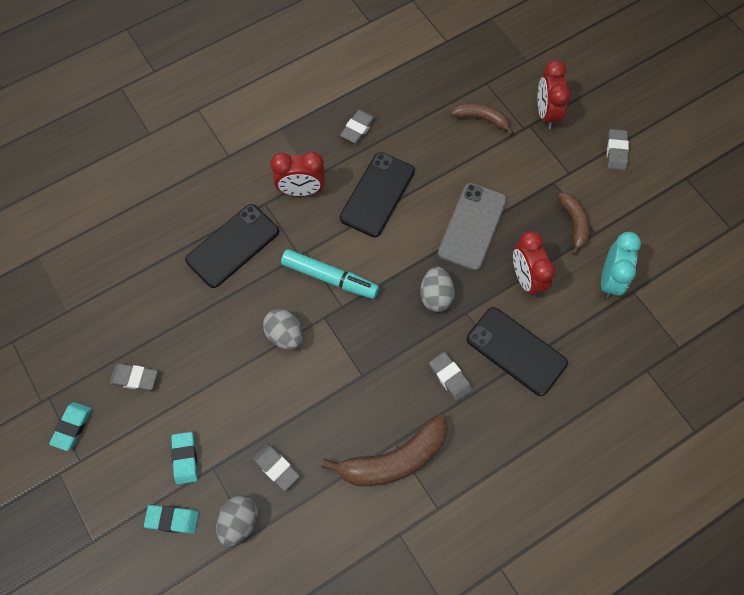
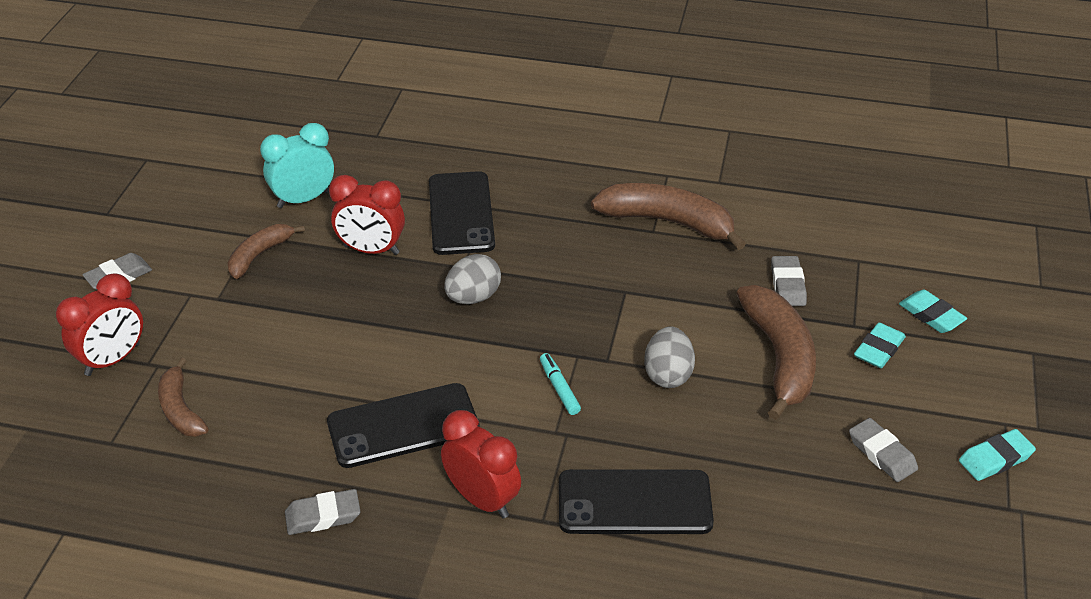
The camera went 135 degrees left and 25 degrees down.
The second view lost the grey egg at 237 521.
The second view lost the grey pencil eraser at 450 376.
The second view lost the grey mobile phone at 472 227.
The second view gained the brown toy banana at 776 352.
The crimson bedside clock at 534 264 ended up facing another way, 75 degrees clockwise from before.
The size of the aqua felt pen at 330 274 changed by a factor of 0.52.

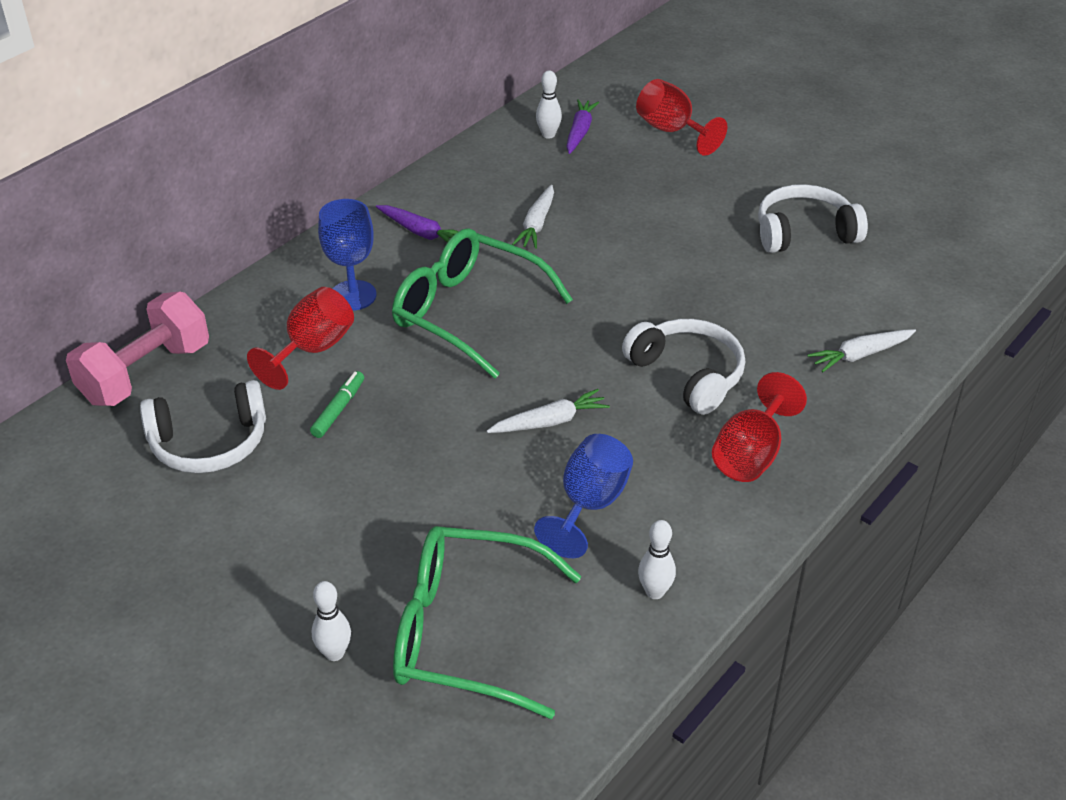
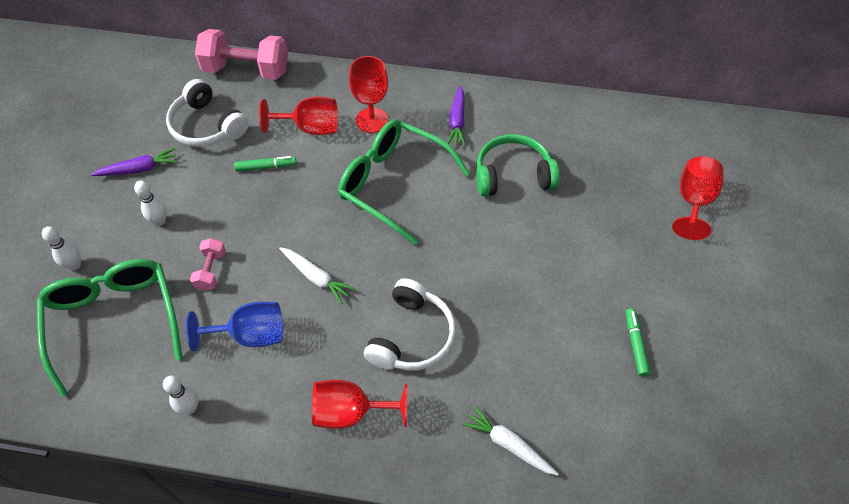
The camera went 60 degrees right and 15 degrees up.
The second view gained the rosy free weight at 208 264.
The white tenpin ended up elsewhere, having gone from 549 104 to 150 203.
The royal purple carrot ended up elsewhere, having gone from 582 126 to 134 162.
Where the white carrot stood at 533 217, the emerald headphones came to stand at 518 165.
Where the white headphones stood at 813 218, the emerald felt pen came to stand at 638 342.
What was the royal blue goblet at 347 255 turned into the crimson goblet at 368 94.
The emerald spectacles at 482 303 ended up facing another way, 60 degrees counterclockwise from before.

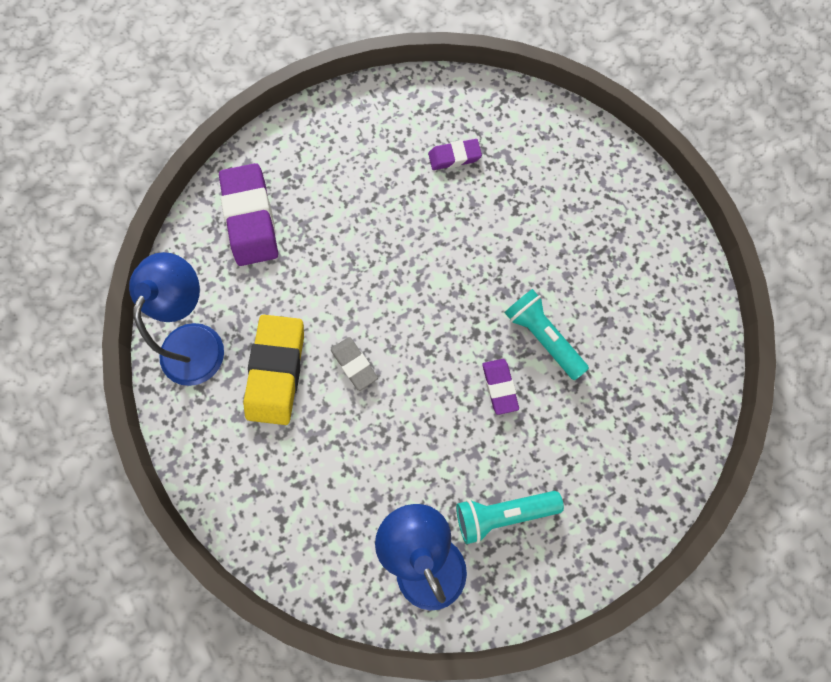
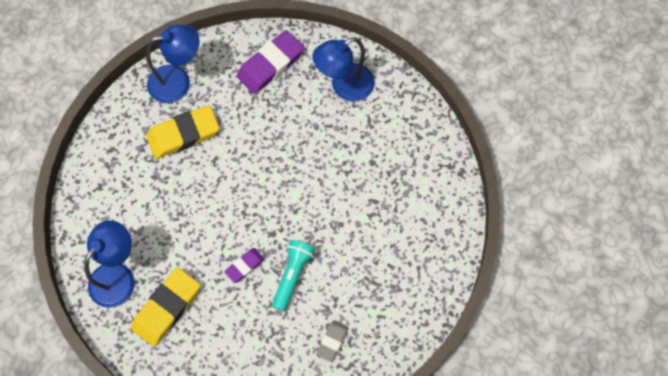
The camera went 60 degrees right and 5 degrees down.
The second view lost the royal purple pencil eraser at 455 154.
The second view gained the royal blue lamp at 343 69.
The grey pencil eraser ended up elsewhere, having gone from 354 364 to 332 341.
Where the aqua pocket torch stood at 510 517, the golden pencil eraser came to stand at 165 307.

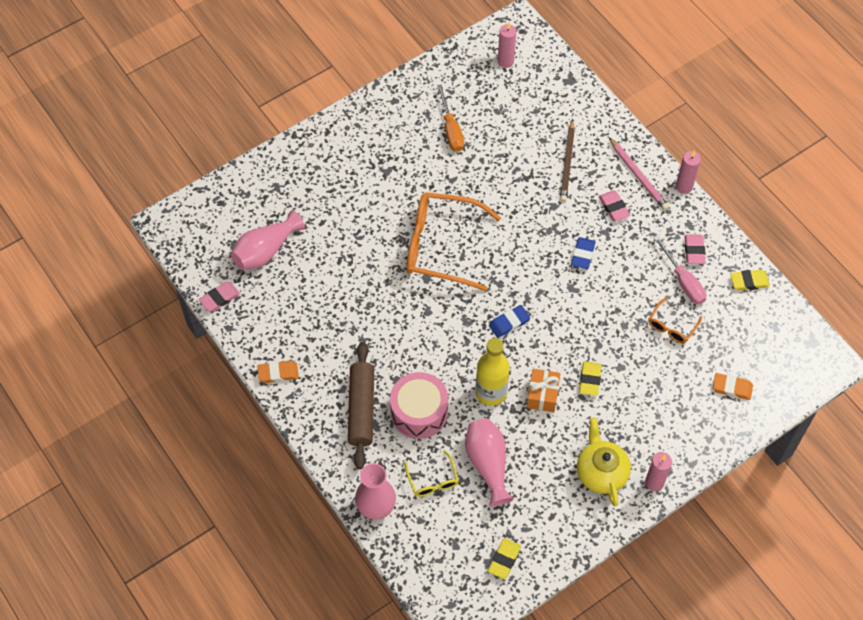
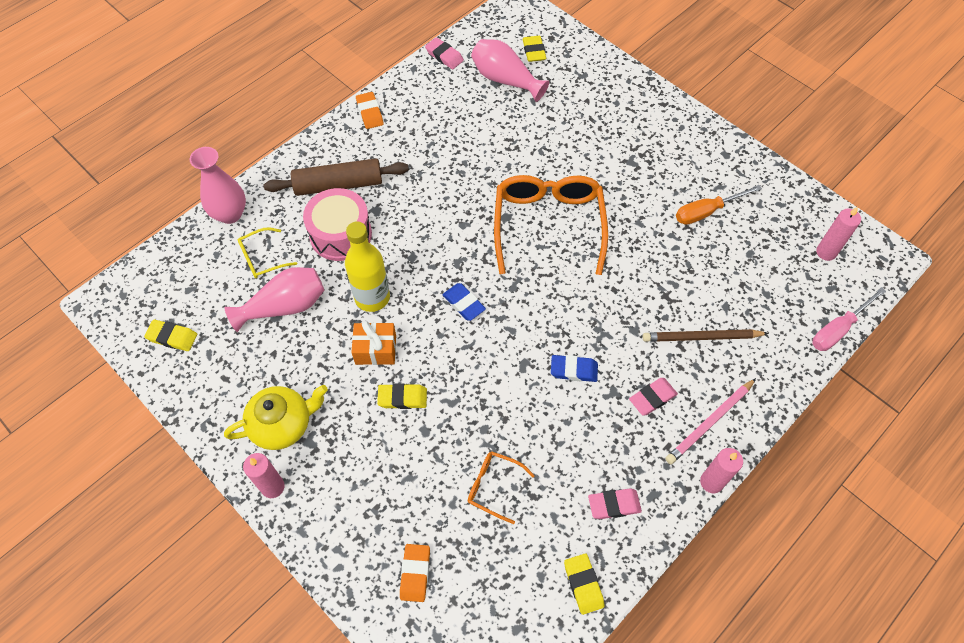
The camera went 80 degrees right and 0 degrees up.
The second view gained the golden pencil eraser at 534 49.
The rosy hand screwdriver ended up elsewhere, having gone from 680 270 to 849 319.

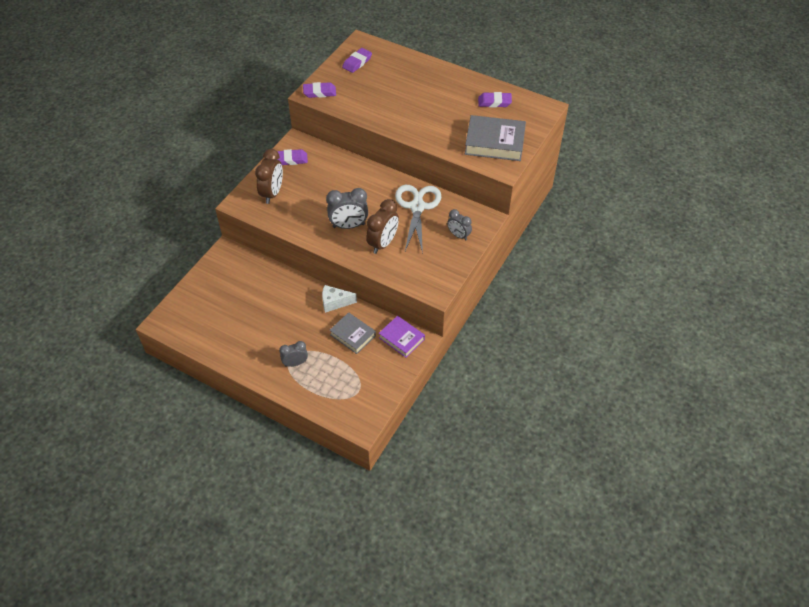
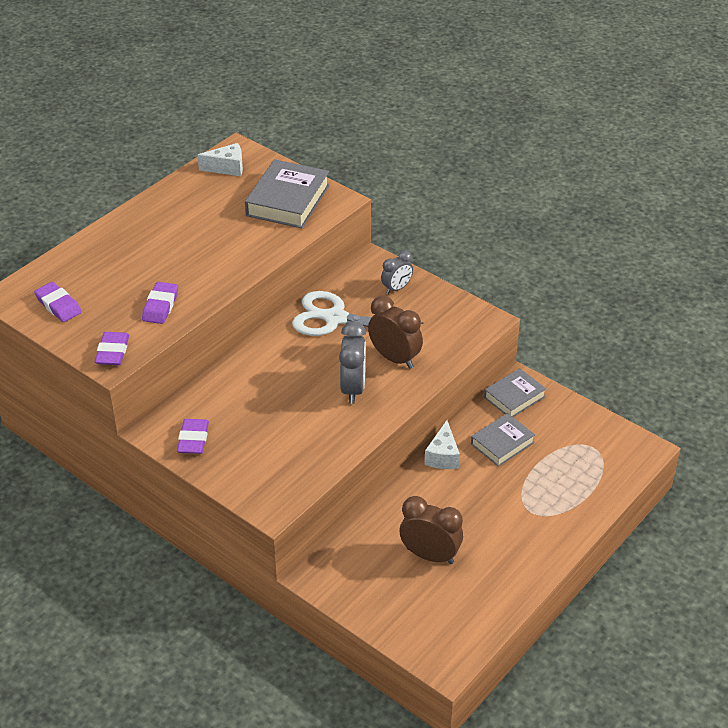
The camera went 80 degrees left and 10 degrees down.
The second view lost the grey bedside clock at 293 354.
The second view gained the white cheese at 220 159.
The brown bedside clock ended up elsewhere, having gone from 269 176 to 431 530.
The royal purple pencil eraser ended up elsewhere, having gone from 495 100 to 160 303.
What was the royal purple hardback at 402 337 turned into the grey hardback at 515 392.

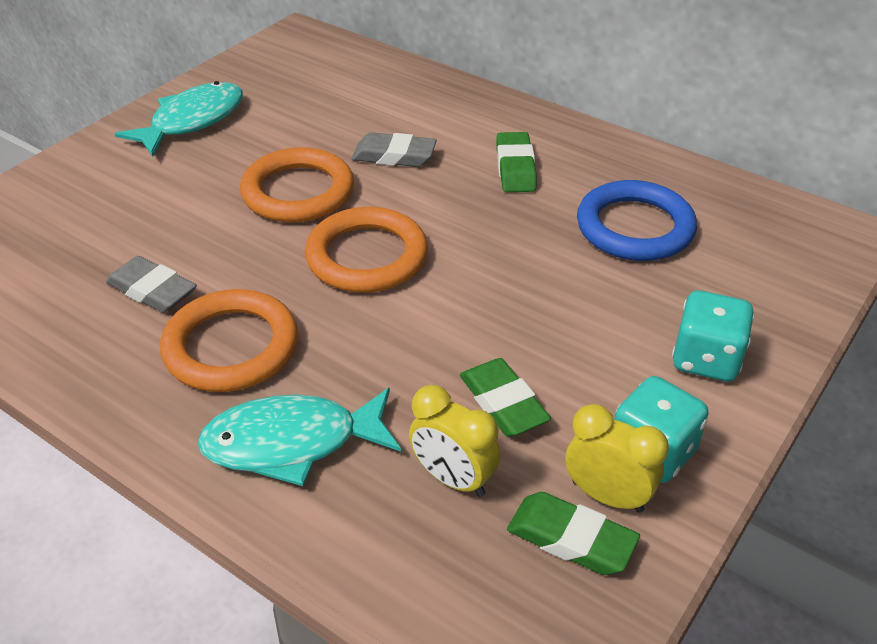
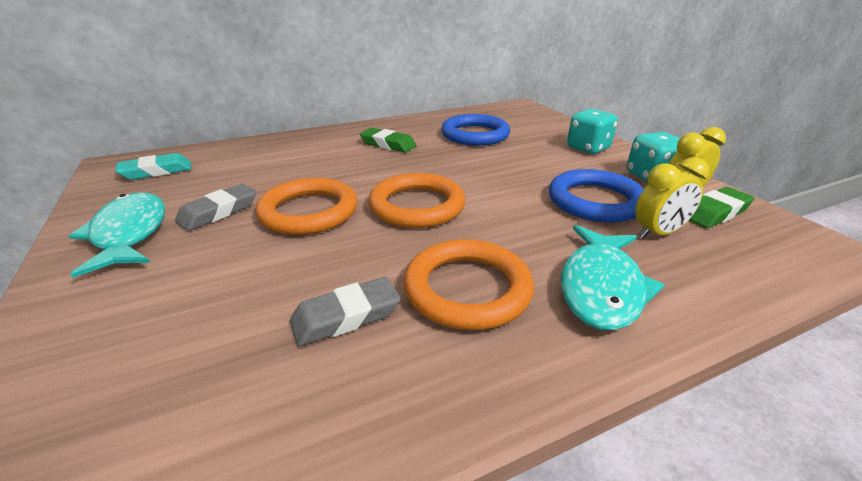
The camera went 60 degrees left and 10 degrees down.
The second view gained the aqua pencil eraser at 153 166.
The grey pencil eraser ended up elsewhere, having gone from 394 149 to 215 207.
Where the emerald pencil eraser stood at 505 397, the royal blue ring came to stand at 596 196.

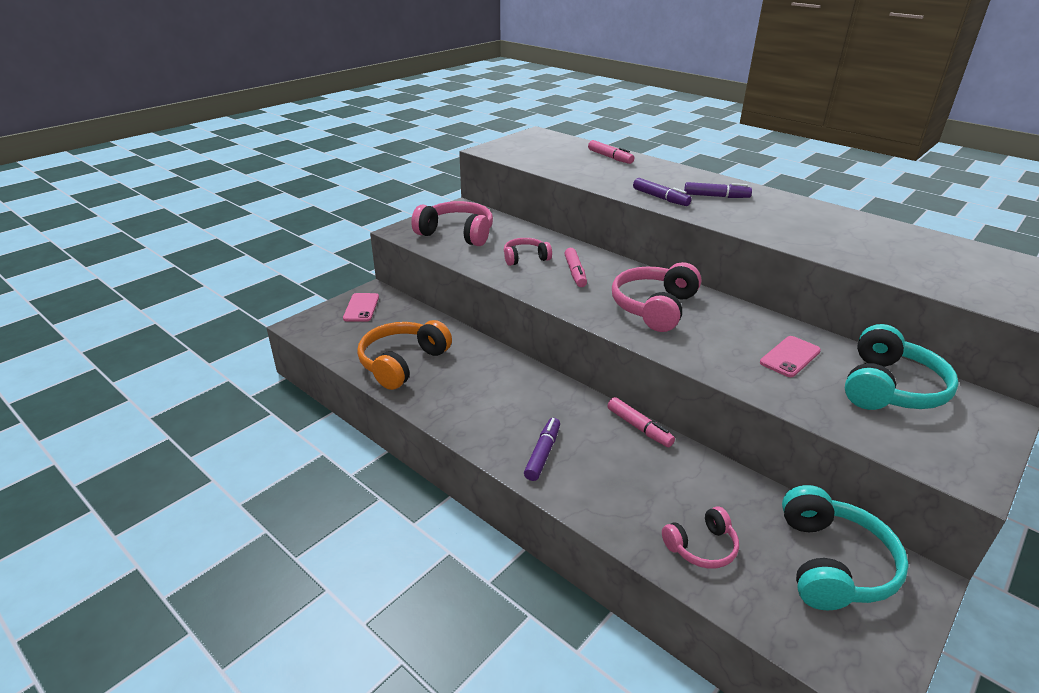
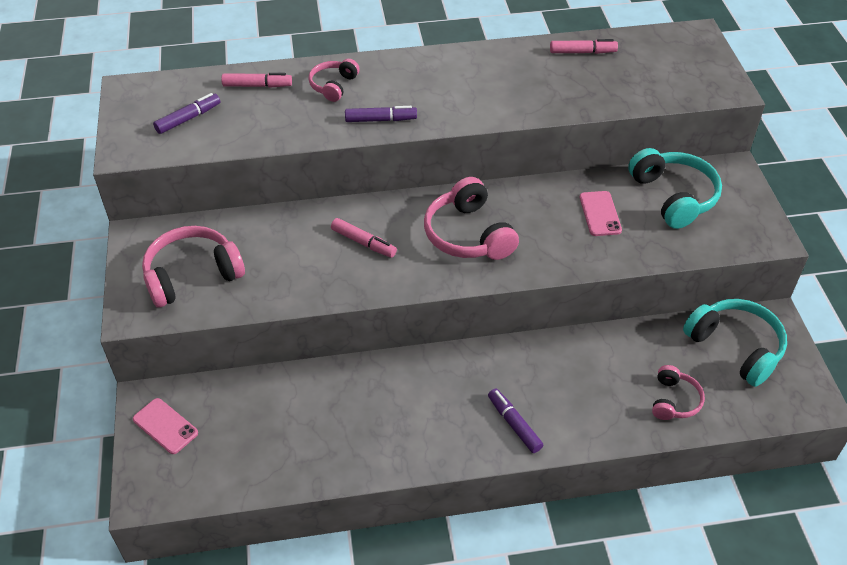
The camera went 50 degrees left and 15 degrees up.
The second view lost the bright orange headphones at 404 355.
The rosy headphones ended up elsewhere, having gone from 528 252 to 334 80.
The rosy felt pen ended up elsewhere, having gone from 641 422 to 584 46.
The royal purple felt pen ended up elsewhere, having gone from 718 190 to 186 113.

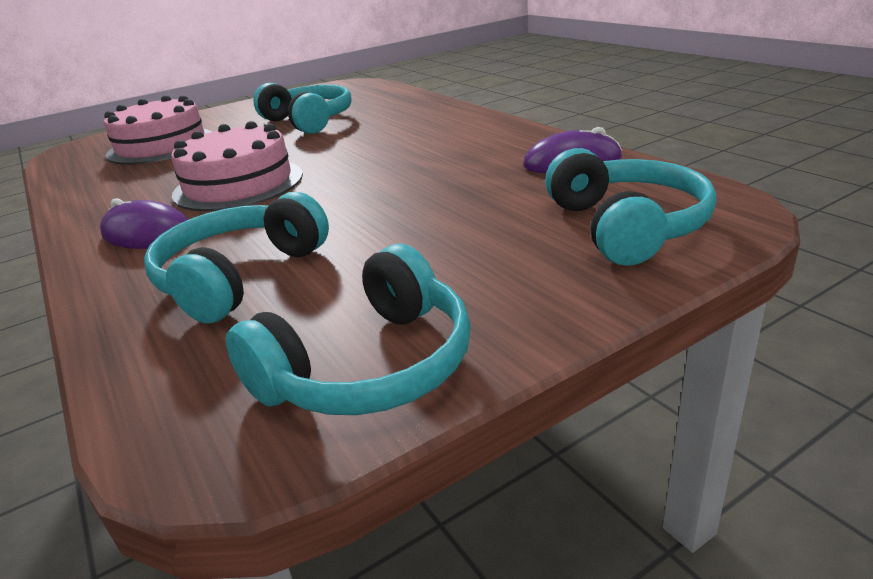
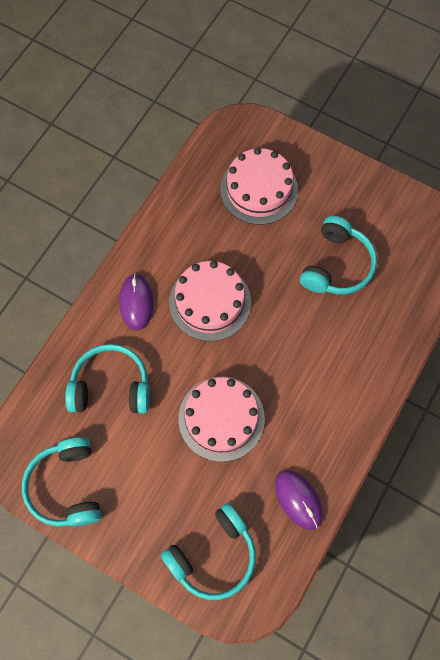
The camera went 60 degrees right and 40 degrees up.
The second view gained the rosy layer cake at 222 419.
The aqua headphones at 348 329 ended up facing another way, 60 degrees clockwise from before.

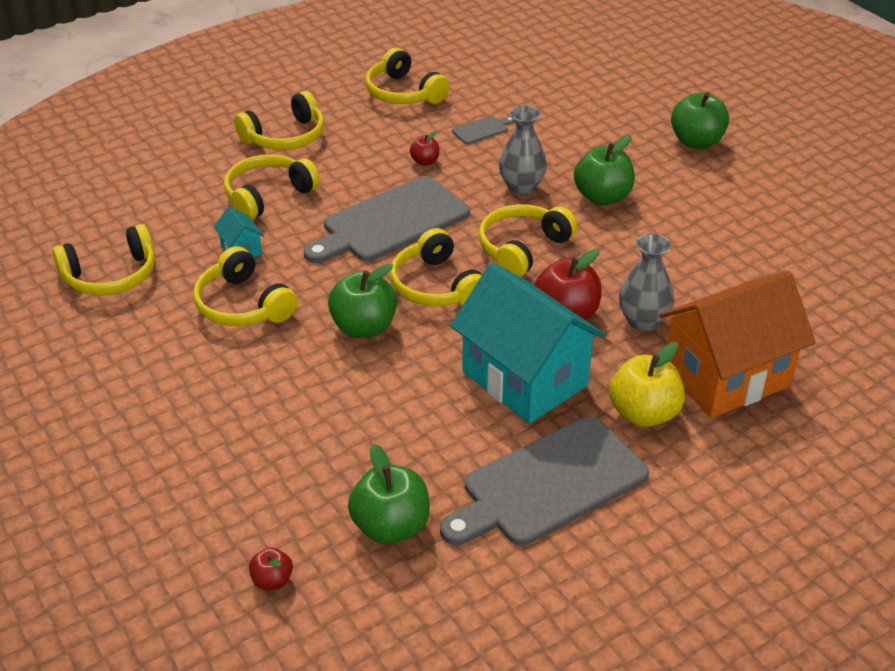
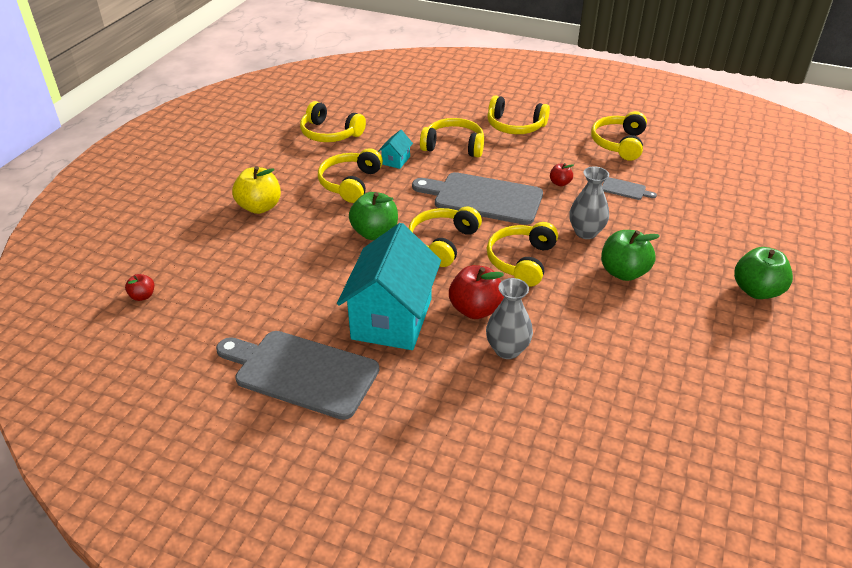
The camera went 55 degrees right and 0 degrees up.
The second view lost the emerald toy apple at 389 494.
The second view lost the bright orange toy house at 737 344.
The golden toy apple ended up elsewhere, having gone from 647 384 to 256 190.
The golden headphones at 528 240 ended up facing another way, 75 degrees counterclockwise from before.

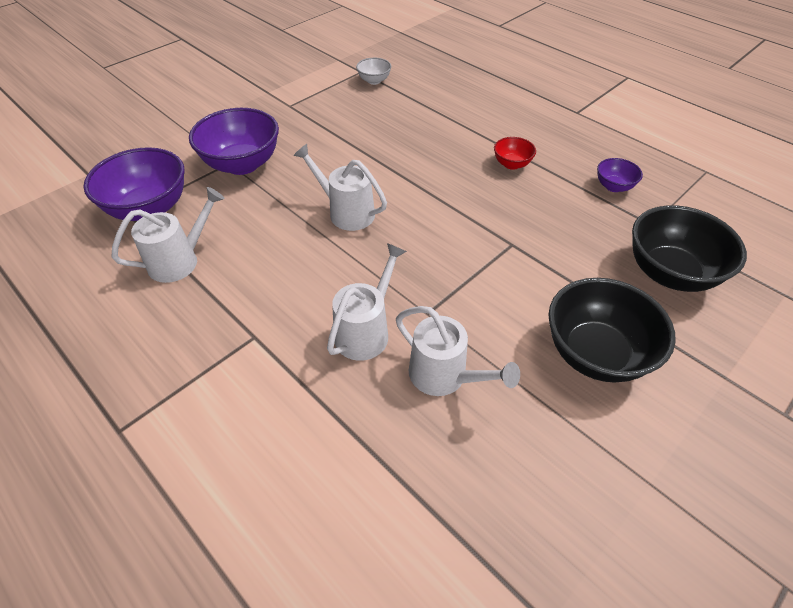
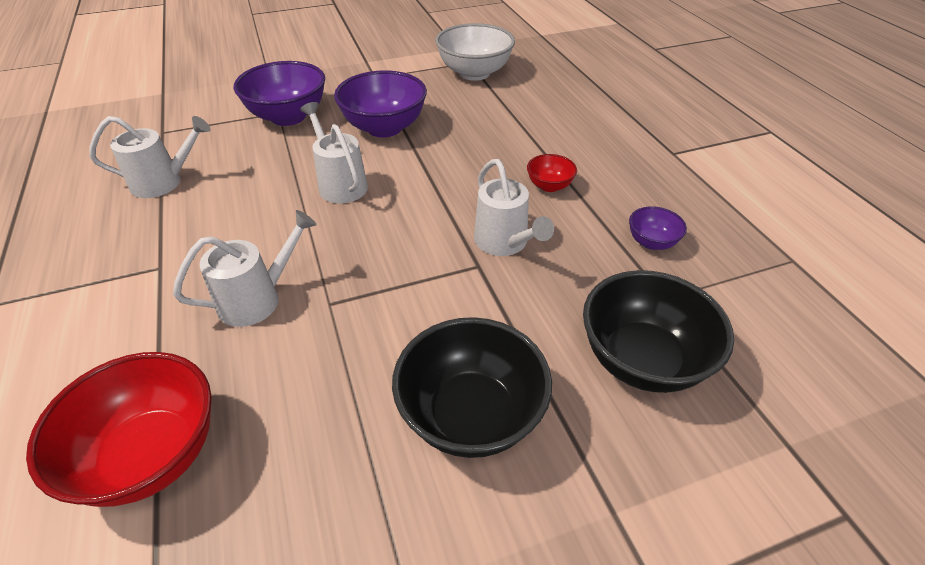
The camera went 25 degrees right and 5 degrees down.
The second view gained the crimson bowl at 119 429.
The royal purple bowl ended up elsewhere, having gone from 134 184 to 380 104.
The white watering can ended up elsewhere, having gone from 458 351 to 514 207.
The size of the white bowl at 373 71 changed by a factor of 2.04.

